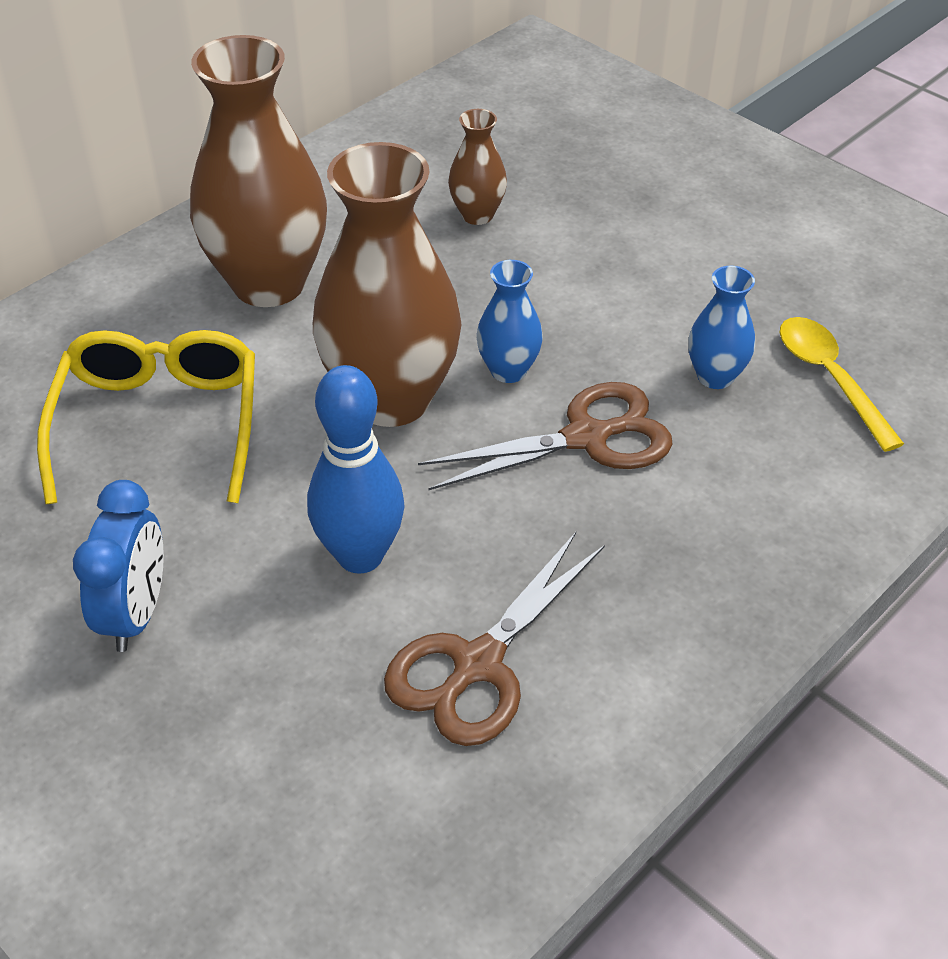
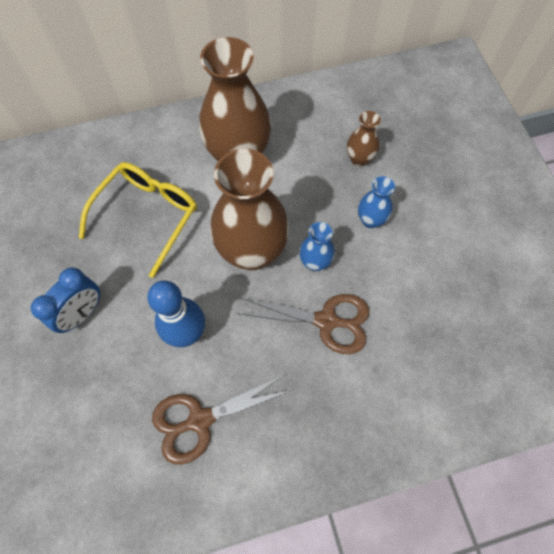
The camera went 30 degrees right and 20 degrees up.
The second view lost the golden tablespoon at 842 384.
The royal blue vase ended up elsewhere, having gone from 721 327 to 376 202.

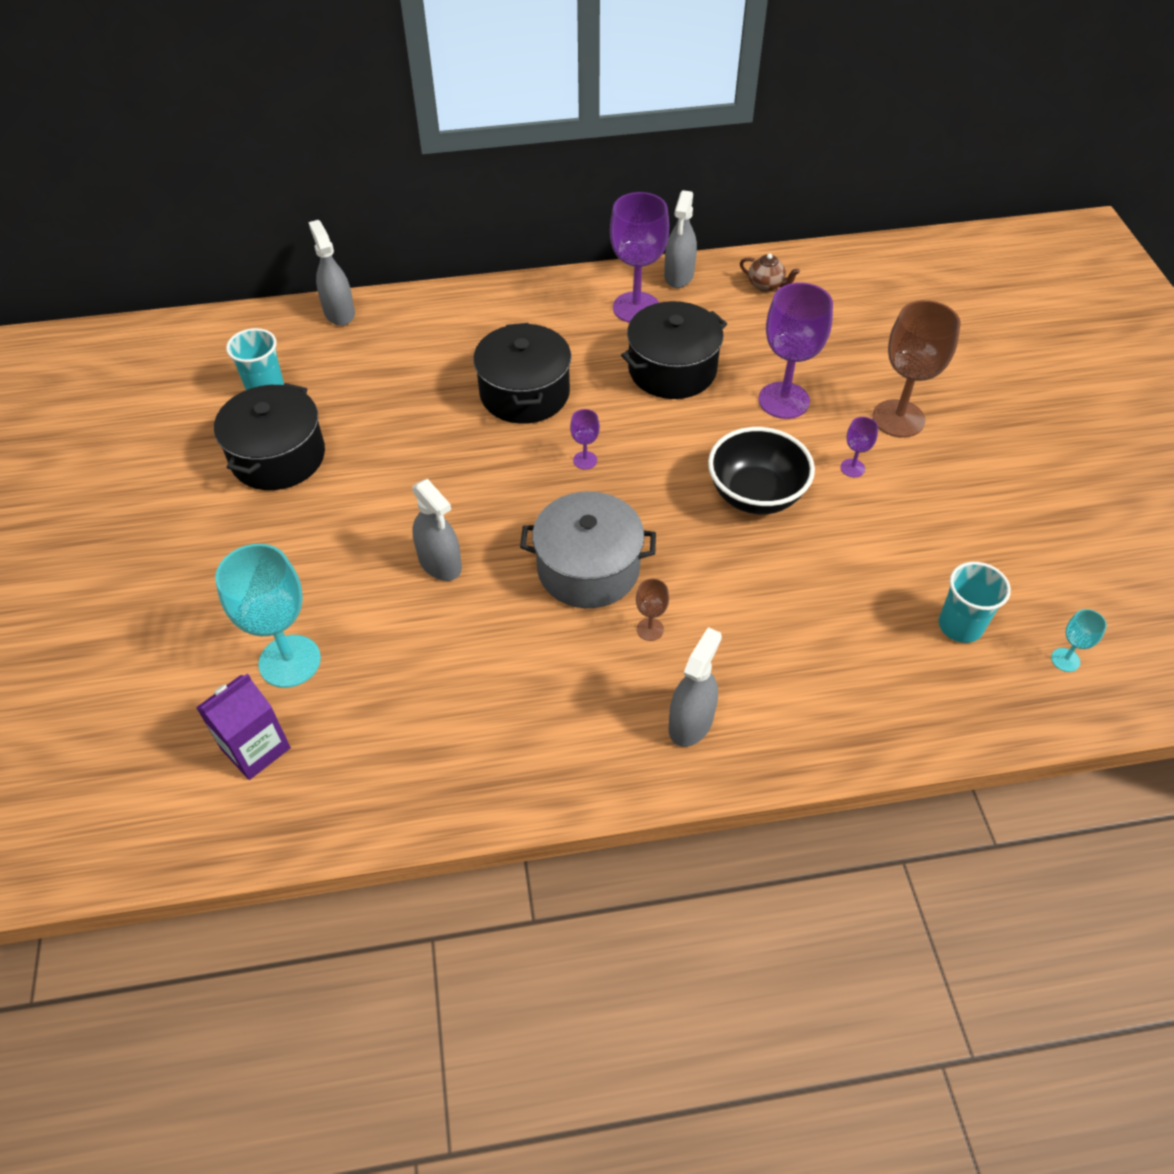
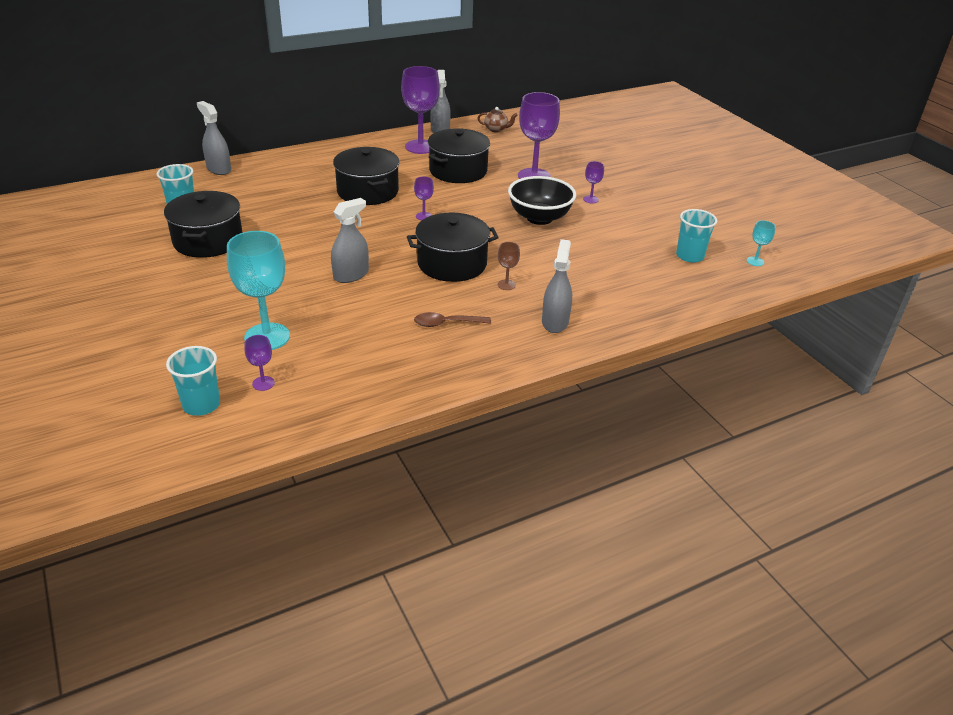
The camera went 20 degrees left and 15 degrees down.
The second view lost the brown goblet at 916 369.
The second view gained the aqua tumbler at 193 381.
The second view gained the brown tablespoon at 452 319.
Where the royal purple juice carton stood at 243 726, the royal purple goblet came to stand at 259 363.
What was the grey cooking pot at 588 549 turned into the ebony cooking pot at 453 247.
The grey spray cleaner at 437 530 ended up facing another way, 75 degrees counterclockwise from before.

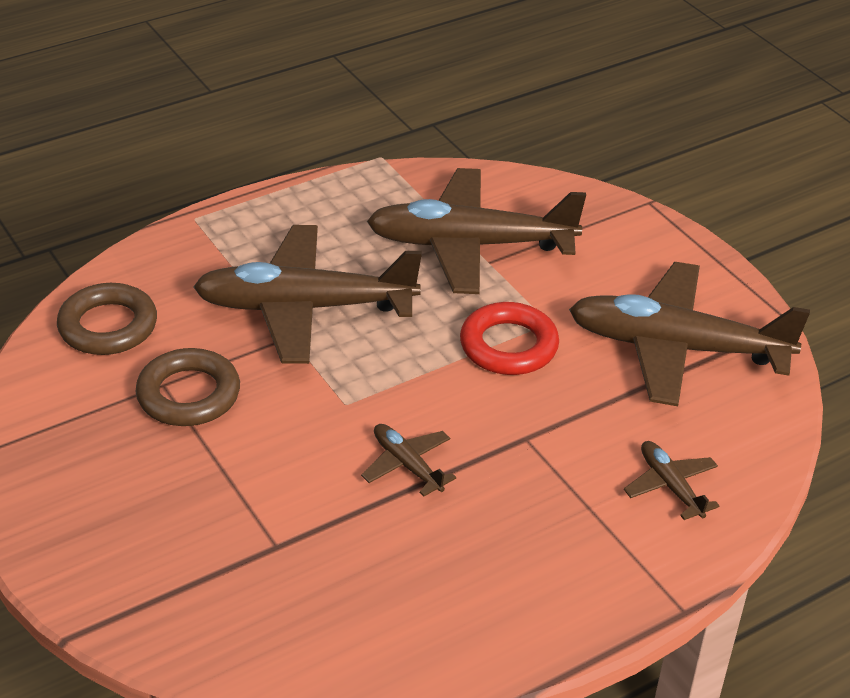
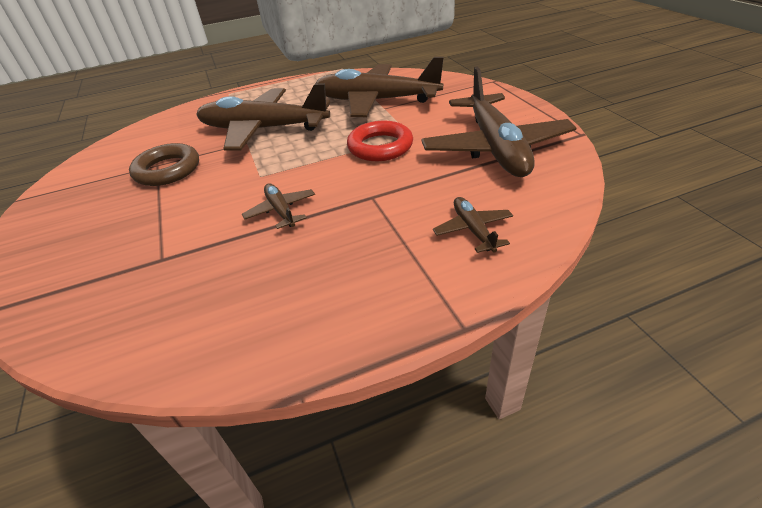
The camera went 15 degrees right and 0 degrees up.
The second view lost the brown ring at 107 319.
The brown aeroplane at 689 334 ended up facing another way, 120 degrees counterclockwise from before.

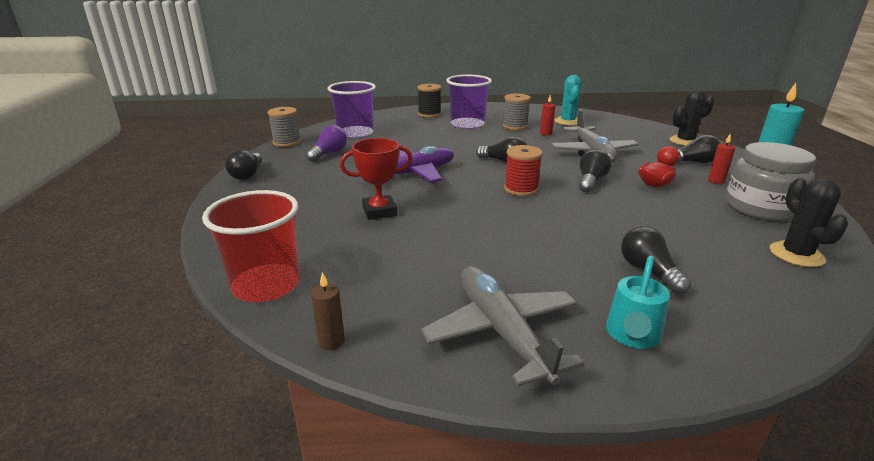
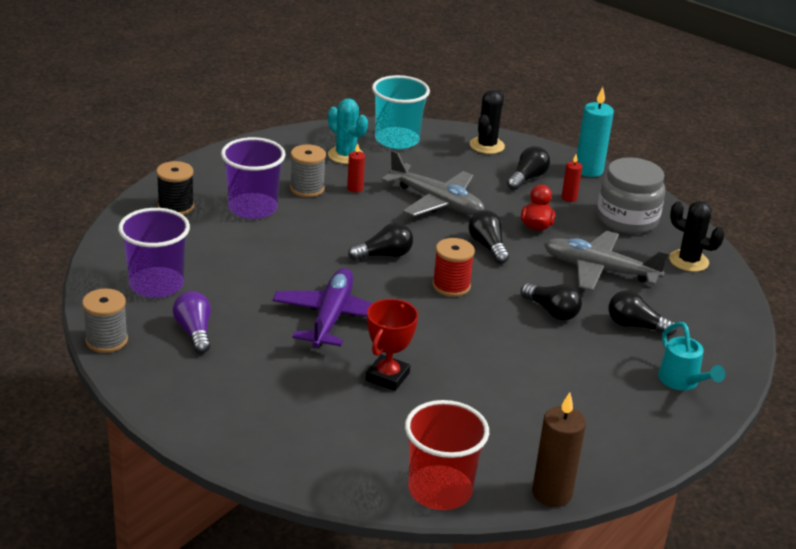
The camera went 50 degrees left and 5 degrees up.
The second view gained the aqua tumbler at 401 112.
The ebony light bulb ended up elsewhere, having gone from 243 164 to 551 302.
The grey aeroplane ended up elsewhere, having gone from 503 326 to 606 261.
The size of the brown candle at 328 311 changed by a factor of 1.87.

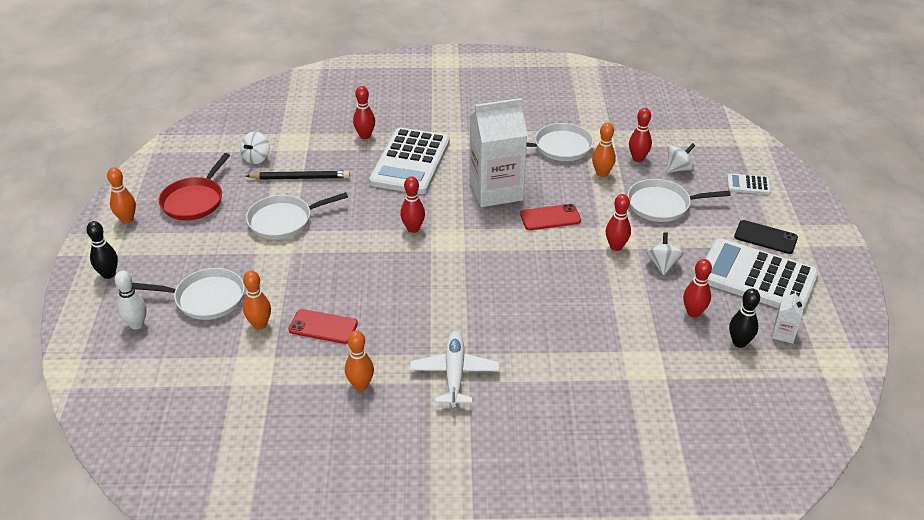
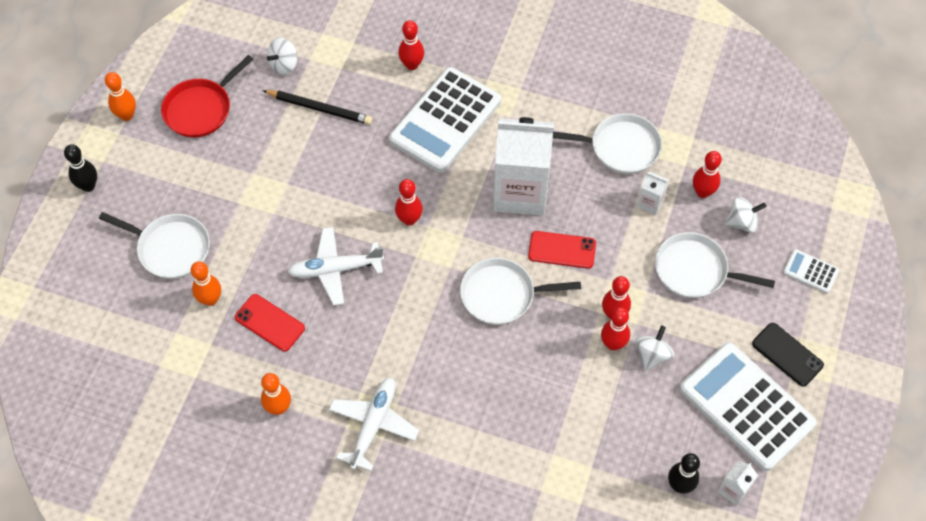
The camera went 20 degrees right and 20 degrees up.
The second view lost the white tenpin at 131 300.
The second view gained the white aeroplane at 335 266.
The white skillet ended up elsewhere, having gone from 297 216 to 520 291.
The crimson tenpin ended up elsewhere, having gone from 697 288 to 615 329.
Where the bright orange tenpin stood at 604 150, the white juice carton came to stand at 653 193.

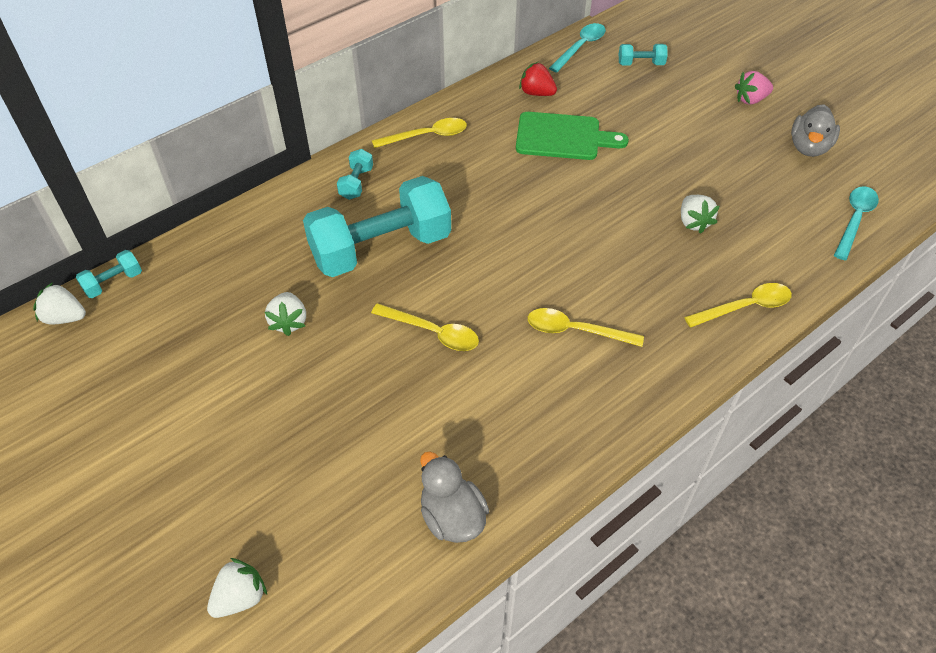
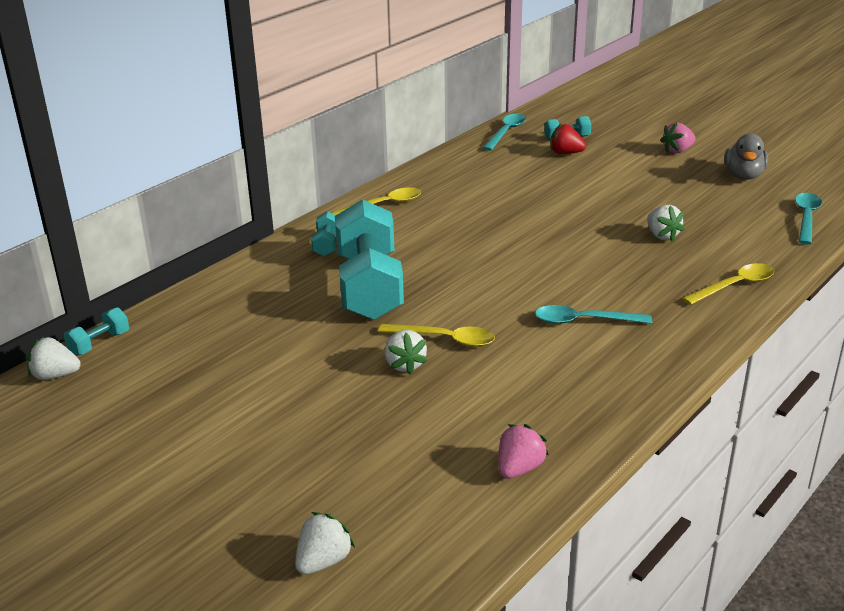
The camera went 10 degrees left and 20 degrees down.
The second view lost the emerald cutting board at 572 136.
The white berry ended up elsewhere, having gone from 285 314 to 406 352.
The crimson berry ended up elsewhere, having gone from 538 79 to 568 138.
Where the grey rubber duck stood at 454 497, the rosy berry came to stand at 523 451.
What was the golden tablespoon at 586 327 turned into the aqua tablespoon at 593 314.
The aqua free weight at 377 226 ended up facing another way, 60 degrees counterclockwise from before.

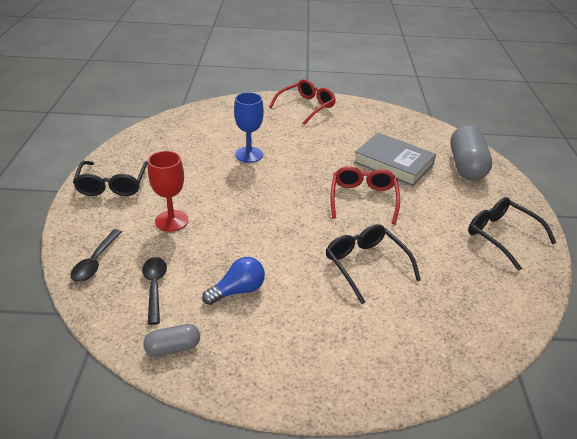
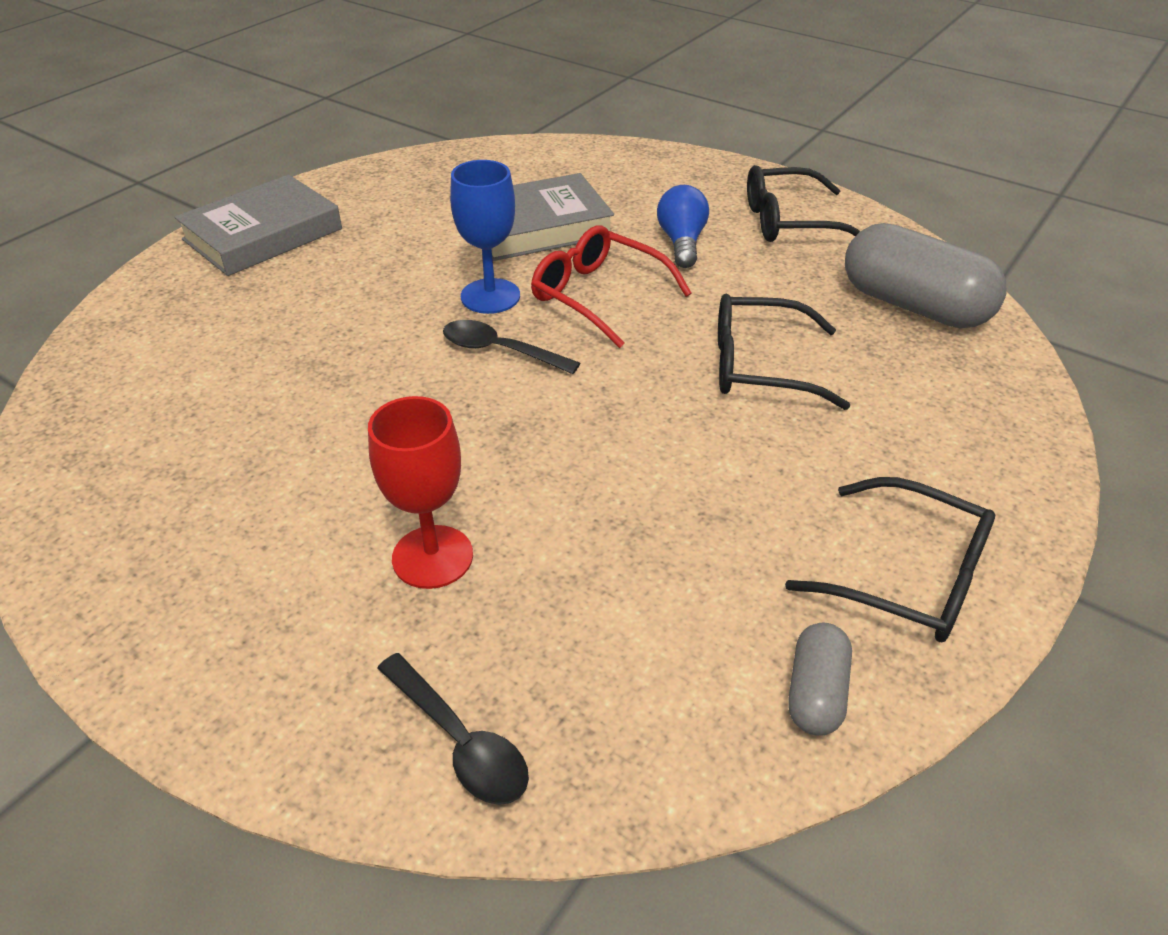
The camera went 55 degrees left and 5 degrees up.
The ebony spectacles ended up elsewhere, having gone from 110 178 to 890 559.
The ebony tablespoon ended up elsewhere, having gone from 154 291 to 511 347.
The royal blue light bulb ended up elsewhere, having gone from 233 281 to 683 226.
The royal blue goblet ended up elsewhere, having gone from 249 127 to 485 237.
The grey pill shape ended up elsewhere, having gone from 471 153 to 925 275.
Where the crimson spectacles stood at 302 102, the grey hardback came to stand at 258 225.

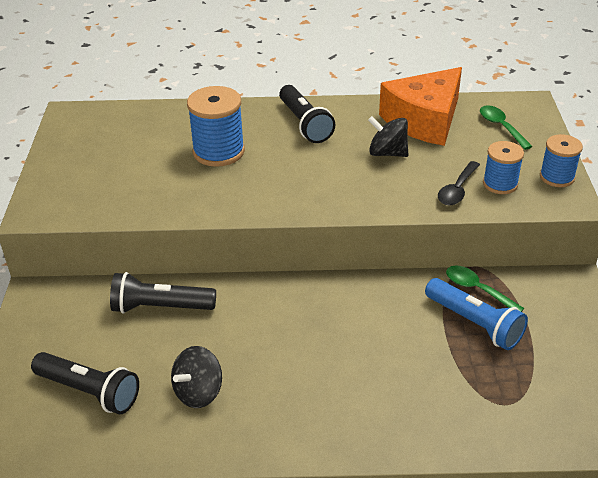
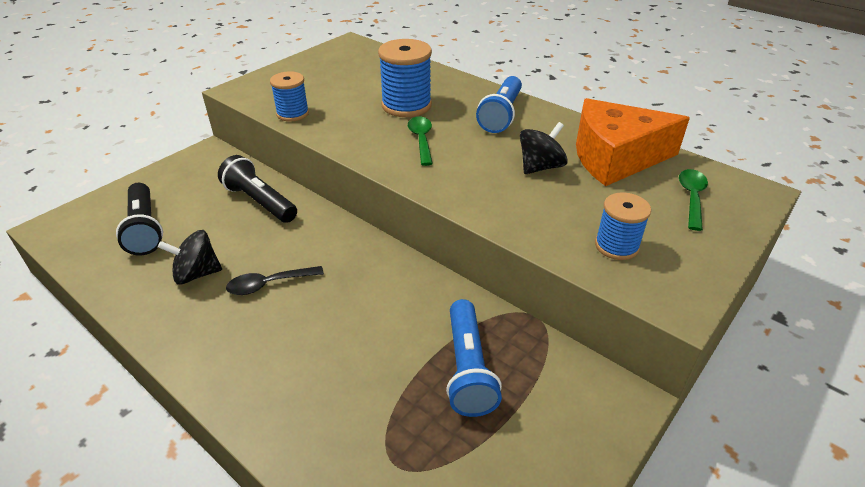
The camera went 40 degrees right and 0 degrees up.
The ebony tablespoon ended up elsewhere, having gone from 459 183 to 275 280.
The emerald tablespoon ended up elsewhere, having gone from 485 288 to 420 141.
The royal blue bobbin ended up elsewhere, having gone from 561 160 to 289 96.
What was the ebony pocket torch at 307 114 turned into the royal blue pocket torch at 499 104.
The ebony spinning top at 388 136 ended up facing another way, 75 degrees clockwise from before.

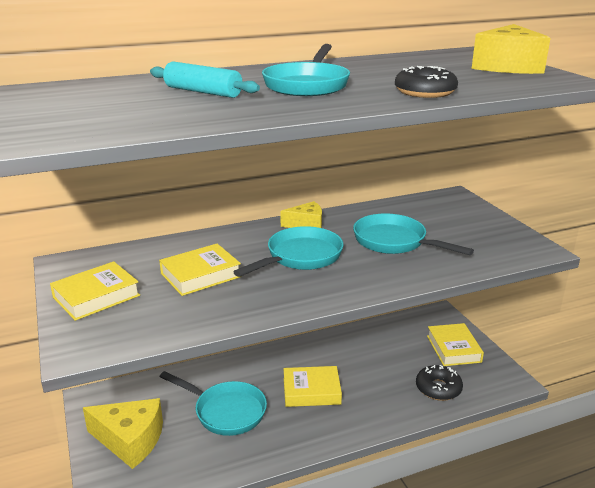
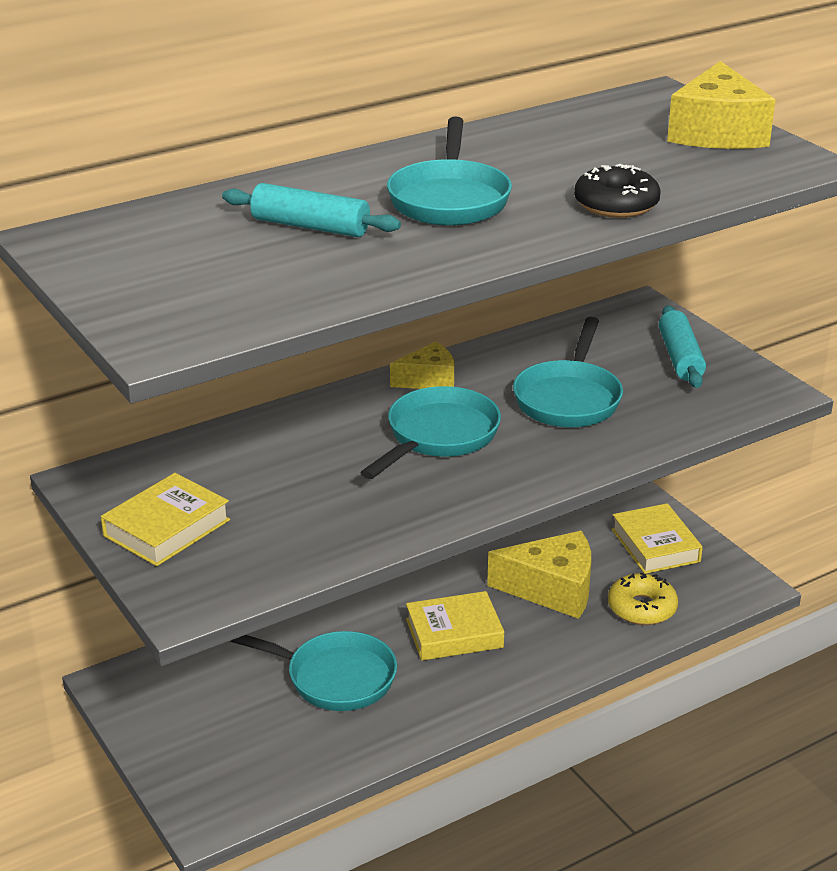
The camera went 10 degrees left and 5 degrees up.
The second view lost the golden hardback at 200 270.
The second view gained the aqua pastry roller at 682 346.
The golden cheese ended up elsewhere, having gone from 123 433 to 539 575.
What was the ebony glazed donut at 439 383 turned into the golden glazed donut at 643 599.
The aqua skillet at 413 234 ended up facing another way, 105 degrees counterclockwise from before.

